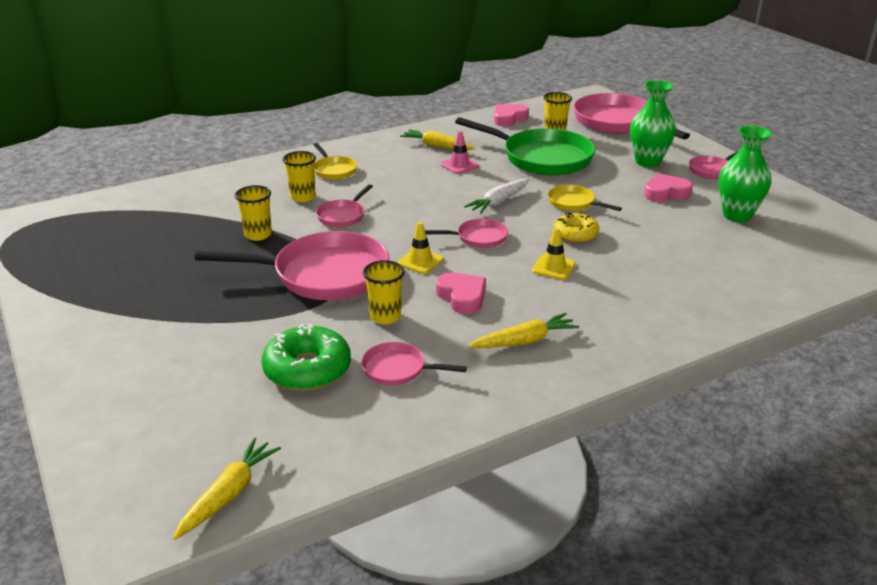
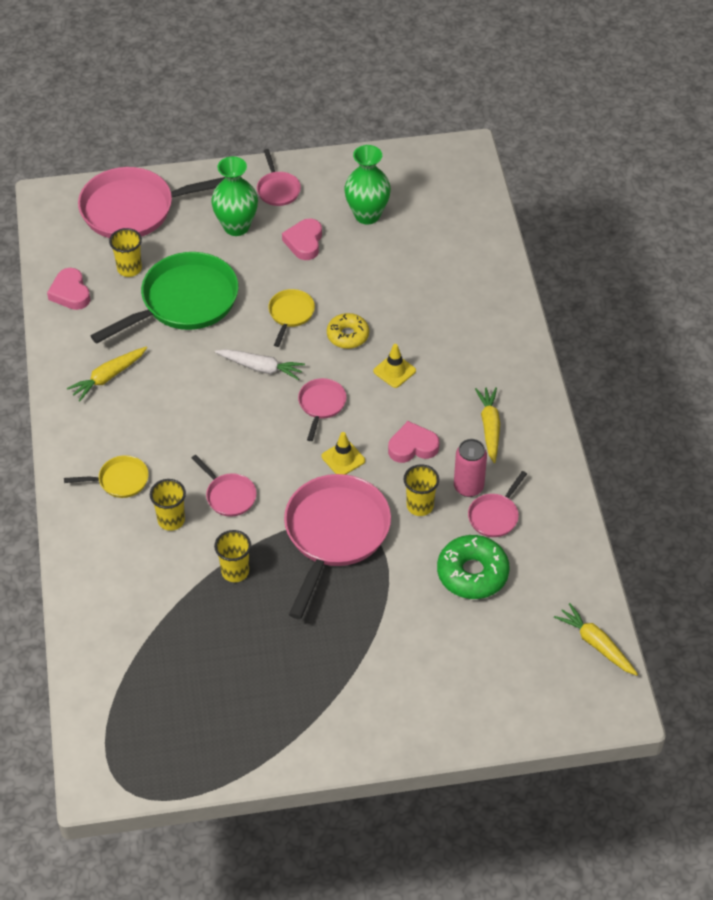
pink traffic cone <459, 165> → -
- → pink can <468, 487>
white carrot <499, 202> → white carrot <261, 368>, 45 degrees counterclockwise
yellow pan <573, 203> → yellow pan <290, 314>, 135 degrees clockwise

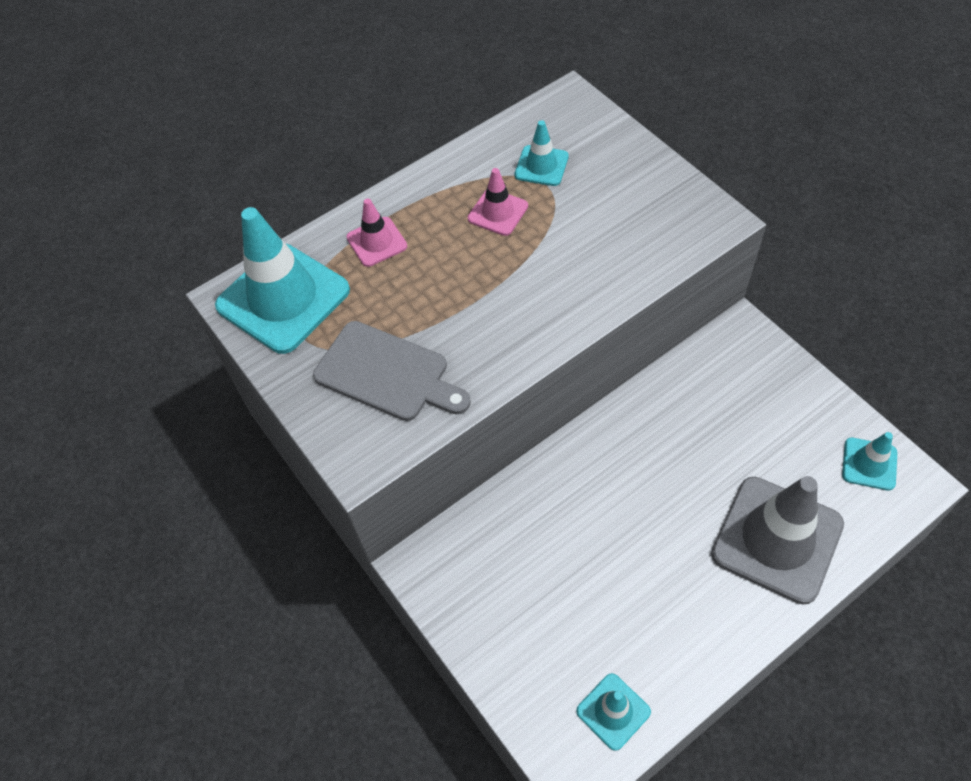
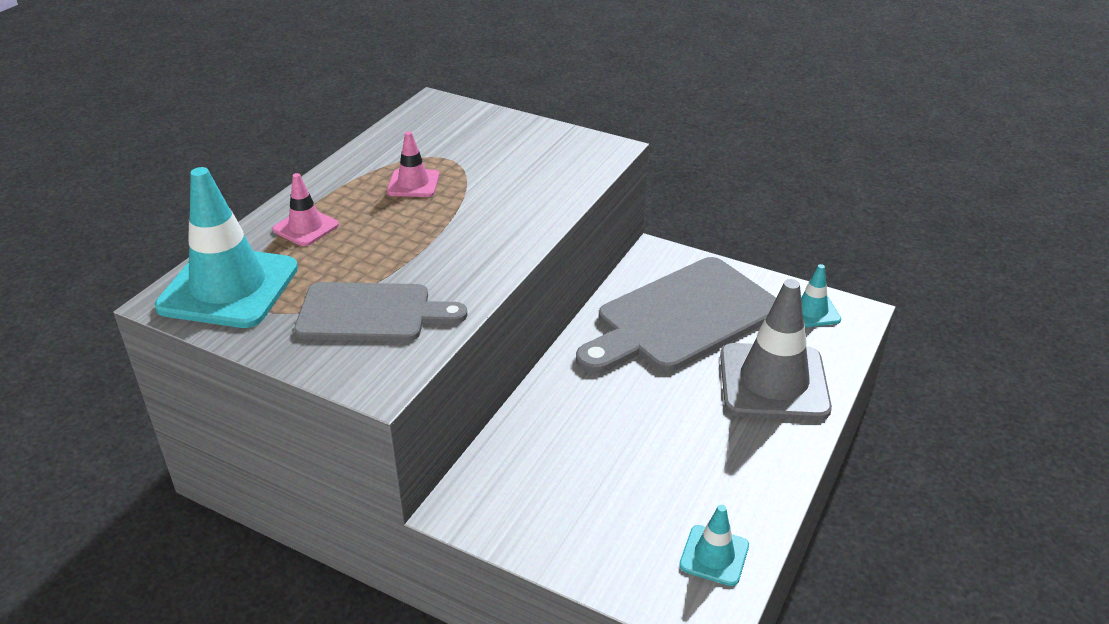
turquoise traffic cone <541, 166> → -
- → grey cutting board <682, 318>

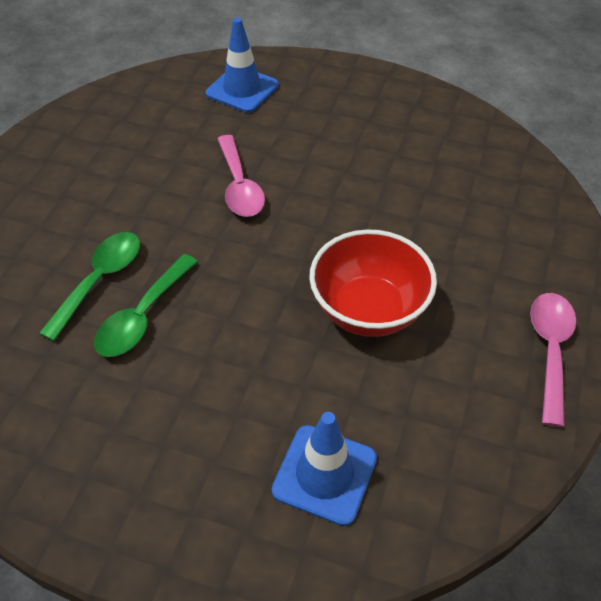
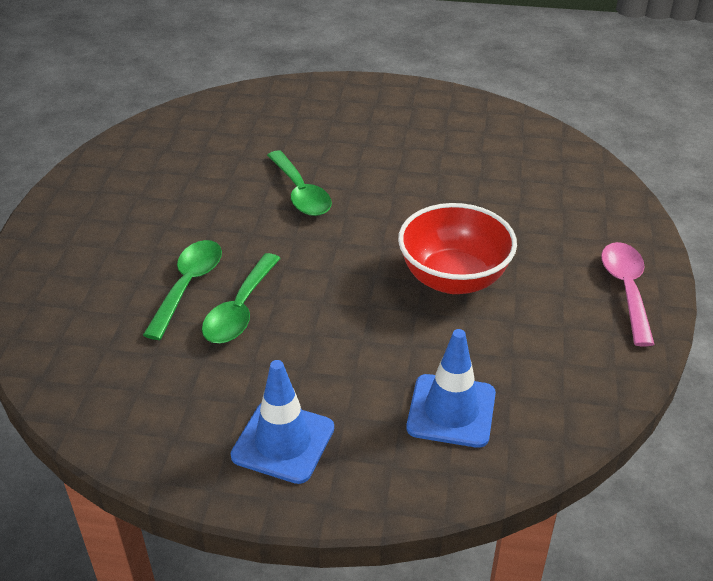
blue traffic cone <242, 89> → blue traffic cone <283, 442>, shifted
pink spoon <240, 186> → green spoon <301, 193>

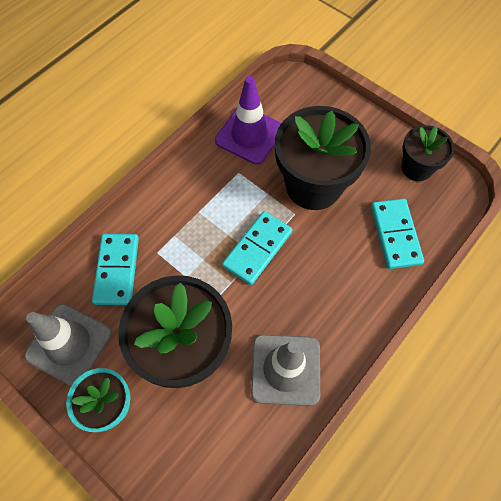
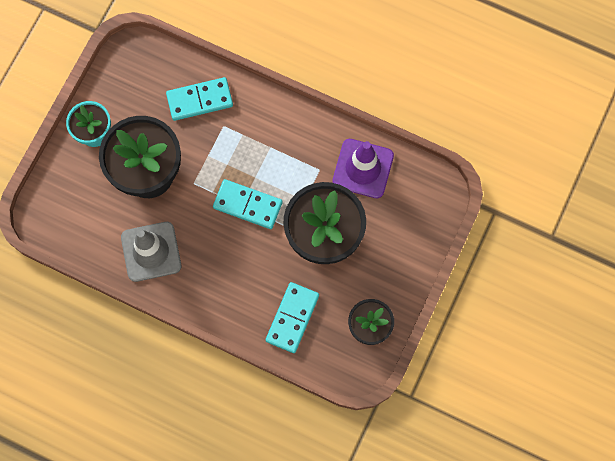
grey traffic cone <69, 344> → -
turquoise domino <395, 235> → turquoise domino <292, 318>, 45 degrees counterclockwise

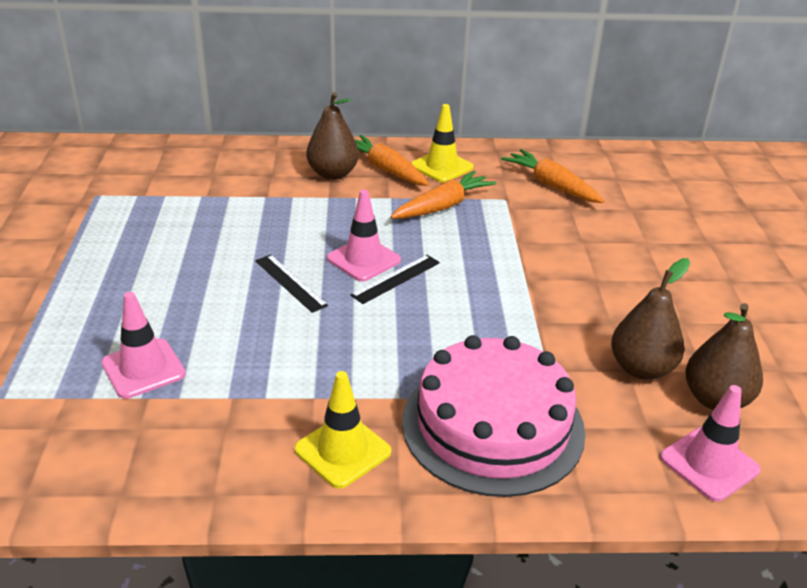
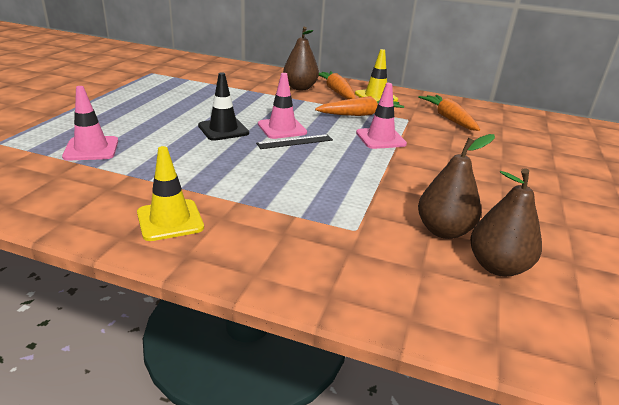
pink cake <492, 425> → -
pink traffic cone <709, 464> → pink traffic cone <380, 138>, shifted
black ruler <290, 283> → black traffic cone <223, 129>

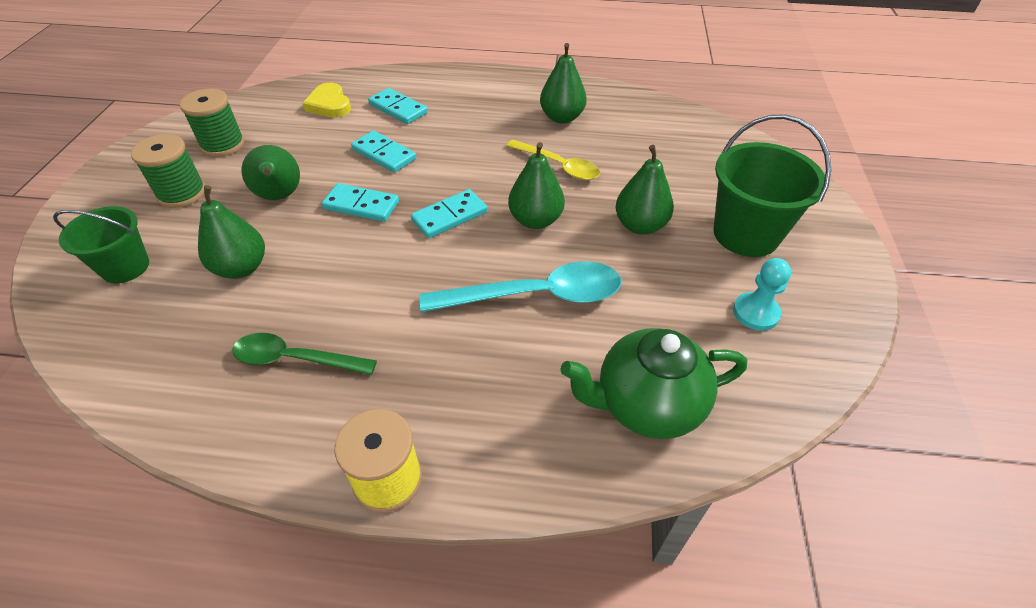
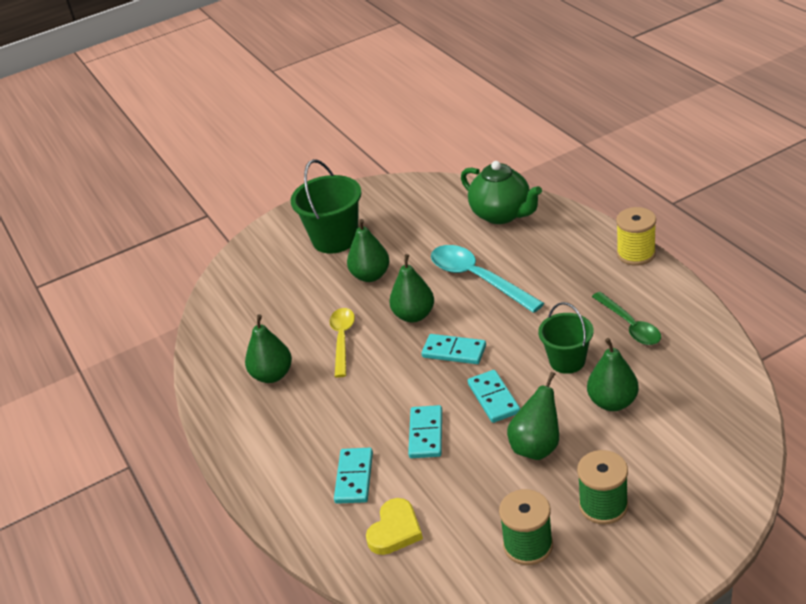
turquoise pawn <755, 313> → -
green bucket <125, 267> → green bucket <567, 361>, shifted

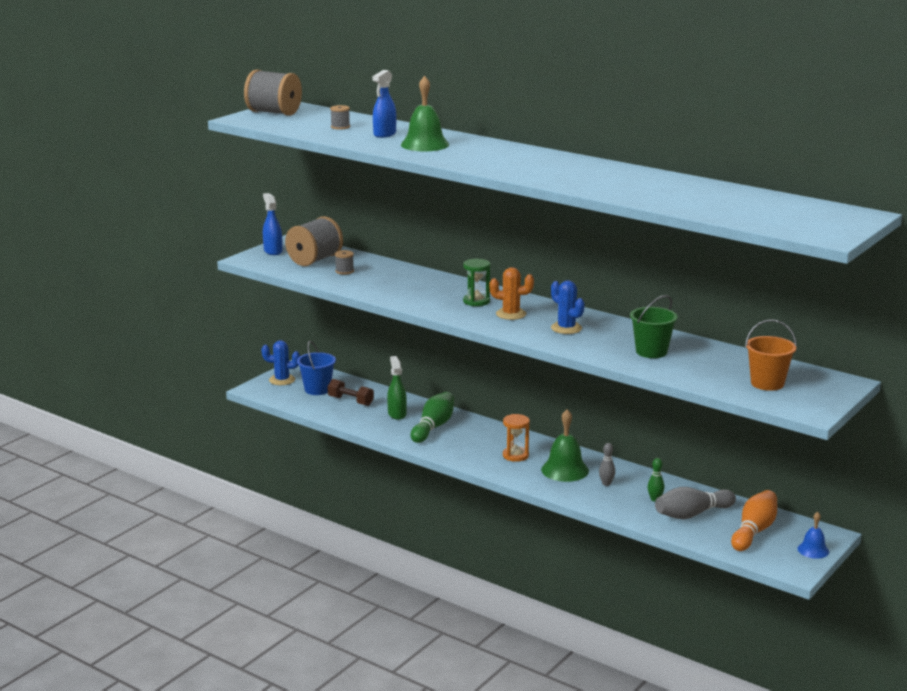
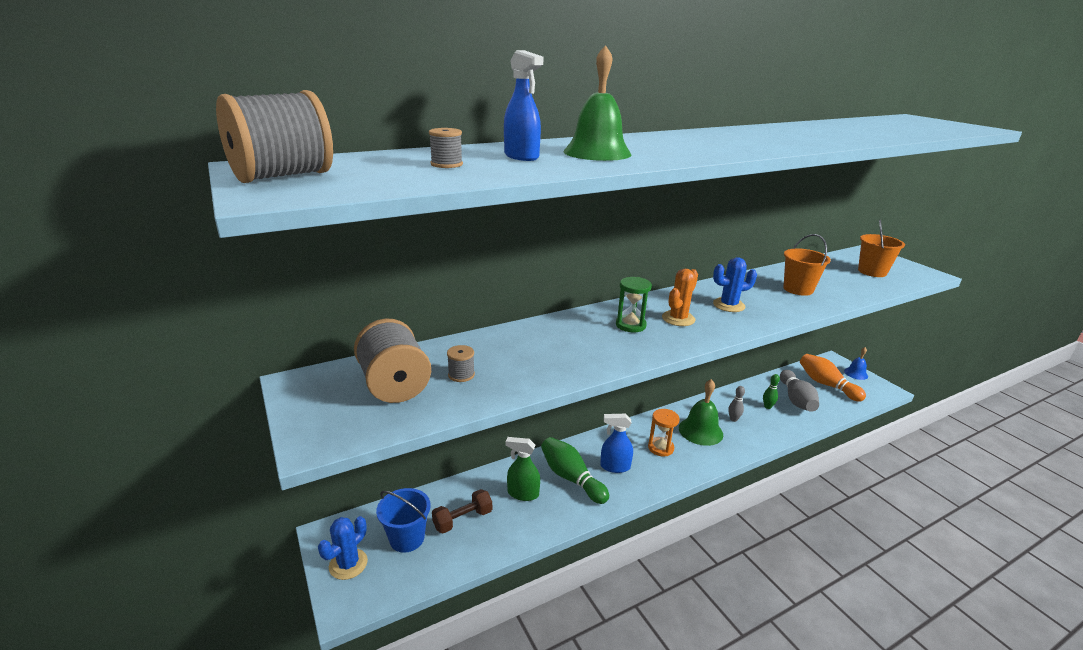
blue spray bottle <273, 251> → blue spray bottle <615, 466>, shifted
green bucket <651, 352> → orange bucket <798, 289>

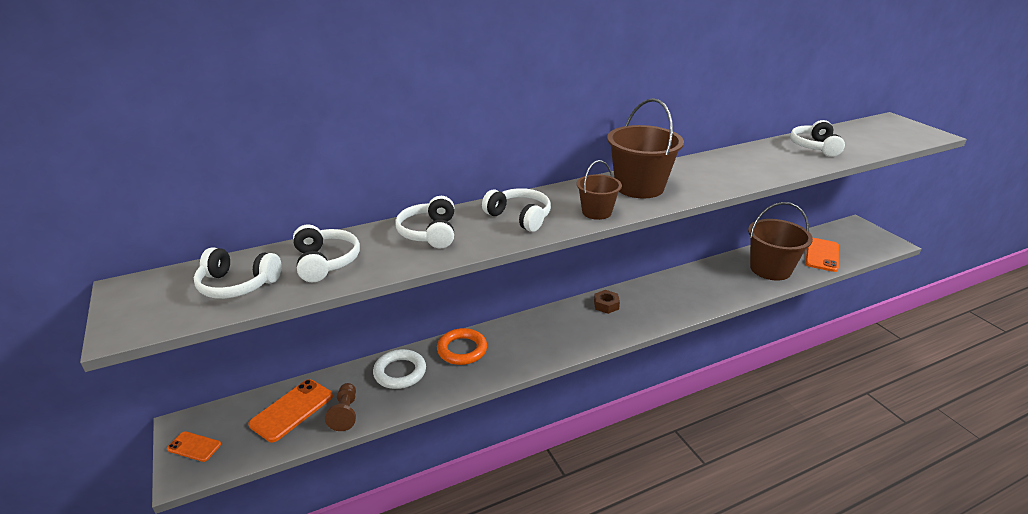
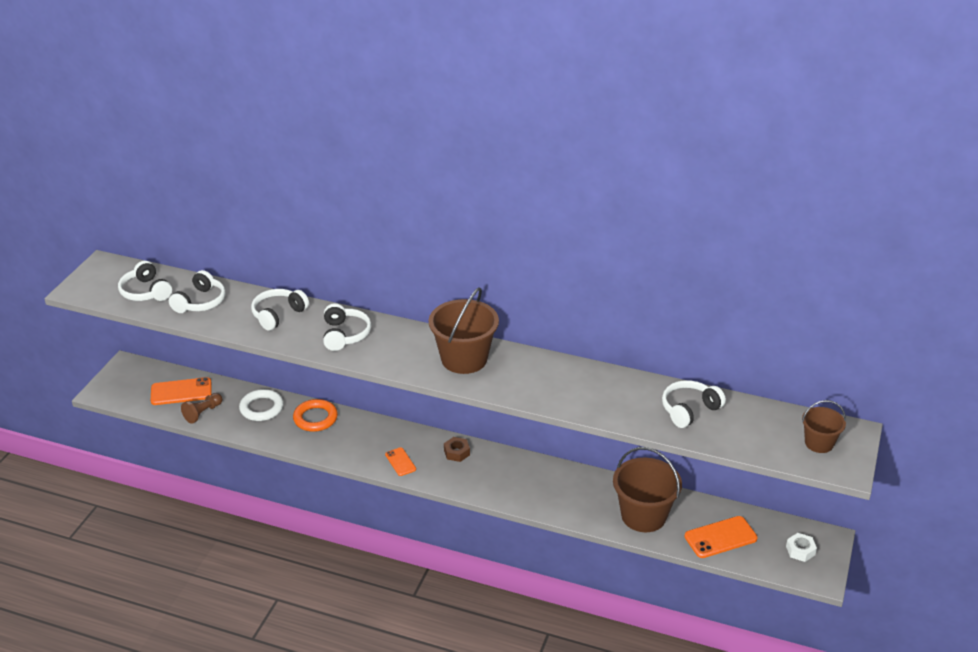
- → white nut <800, 550>
orange phone <194, 447> → orange phone <400, 462>, shifted
brown bucket <596, 212> → brown bucket <819, 443>, shifted

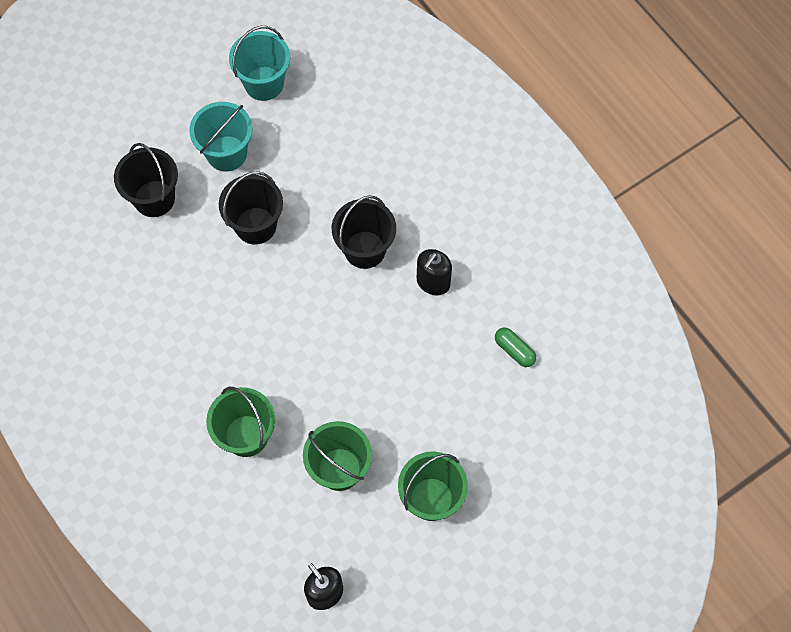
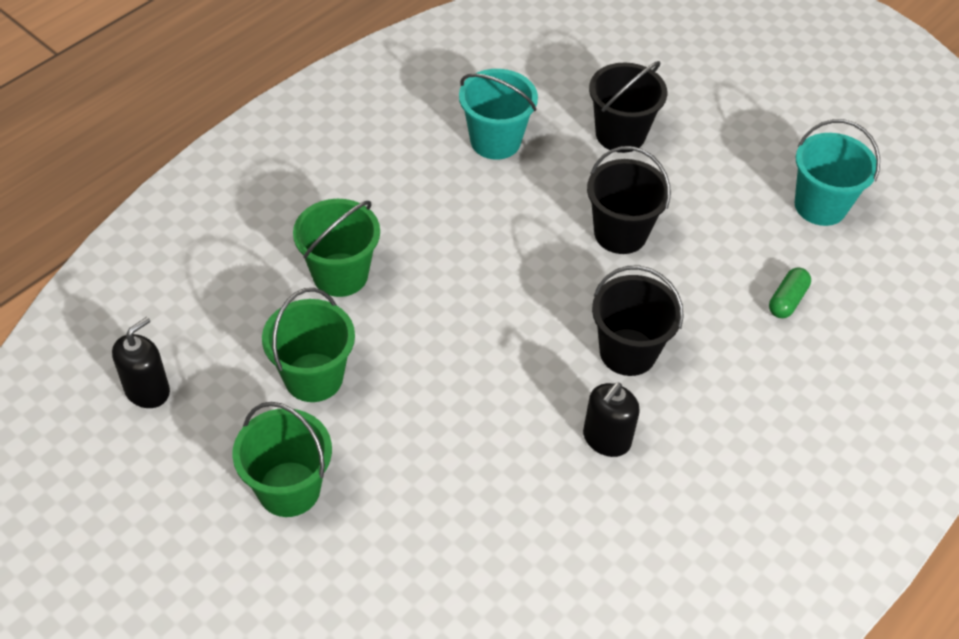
turquoise bucket <226, 153> → turquoise bucket <495, 141>, shifted
green capsule <514, 350> → green capsule <787, 300>, shifted
black soap dispenser <433, 282> → black soap dispenser <606, 439>, 75 degrees counterclockwise

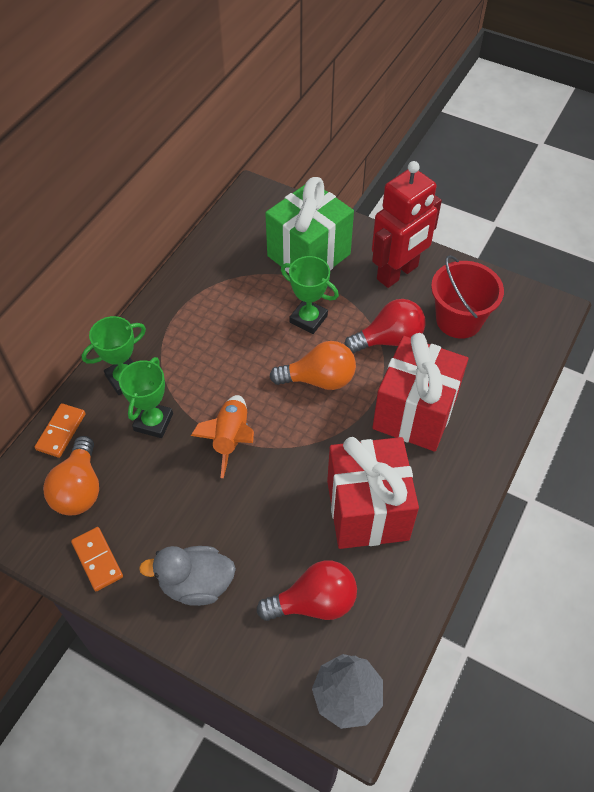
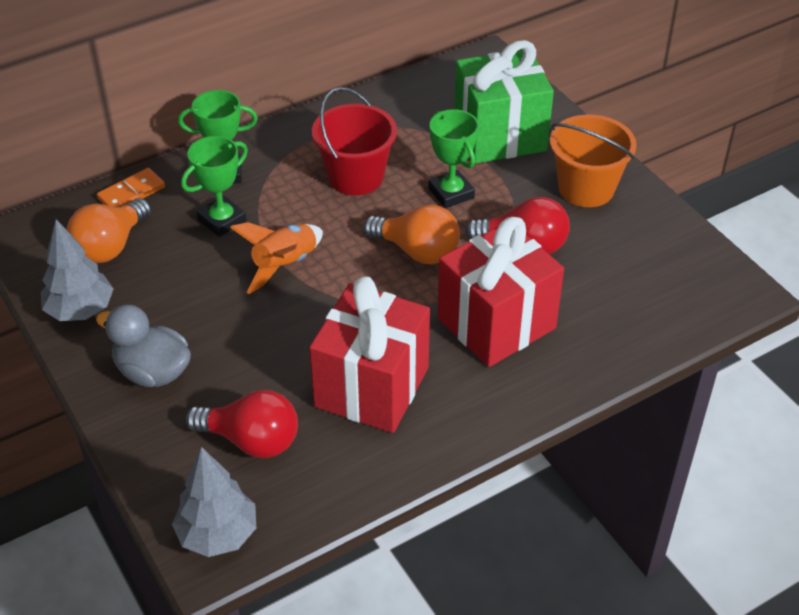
red bucket <459, 320> → red bucket <356, 177>, shifted
orange domino <97, 560> → grey tree <80, 310>
red robot <398, 273> → orange bucket <586, 188>

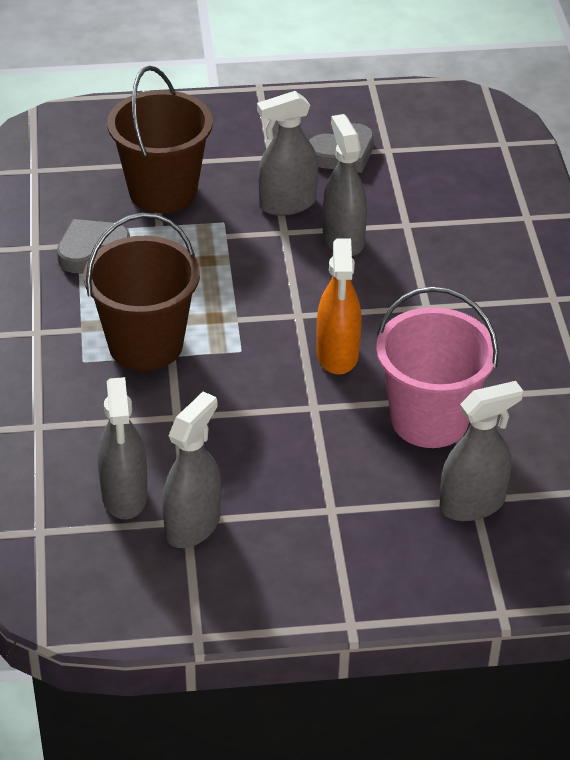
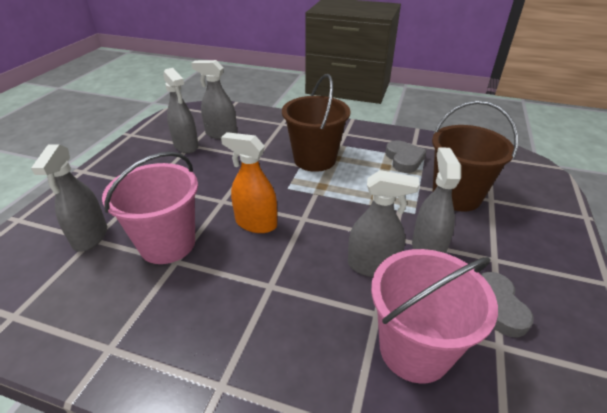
- → pink bucket <414, 349>

